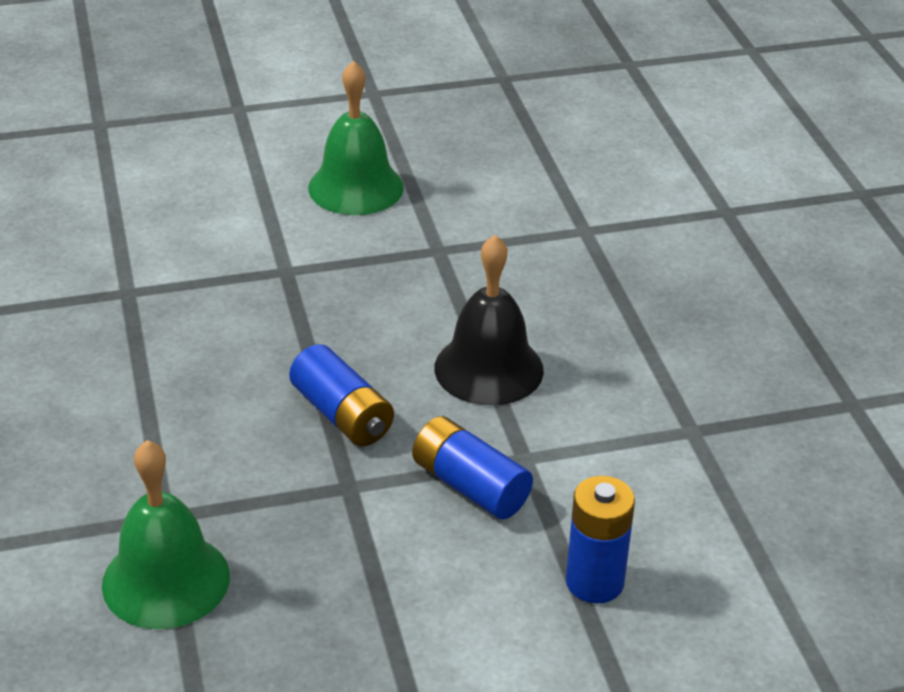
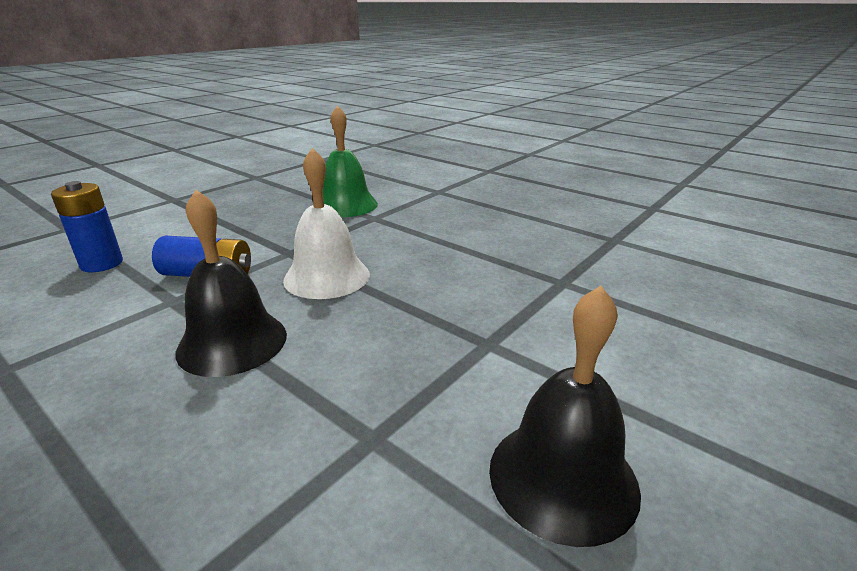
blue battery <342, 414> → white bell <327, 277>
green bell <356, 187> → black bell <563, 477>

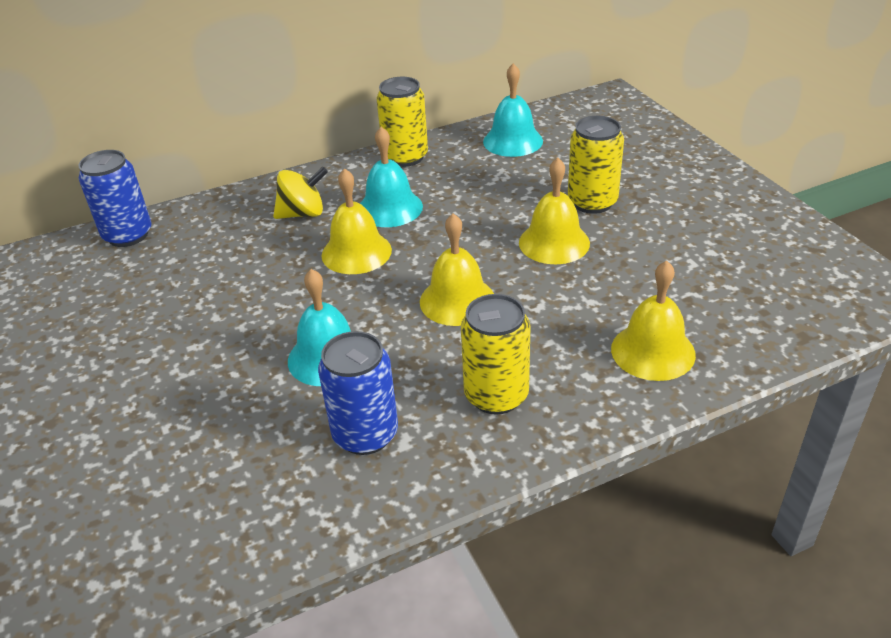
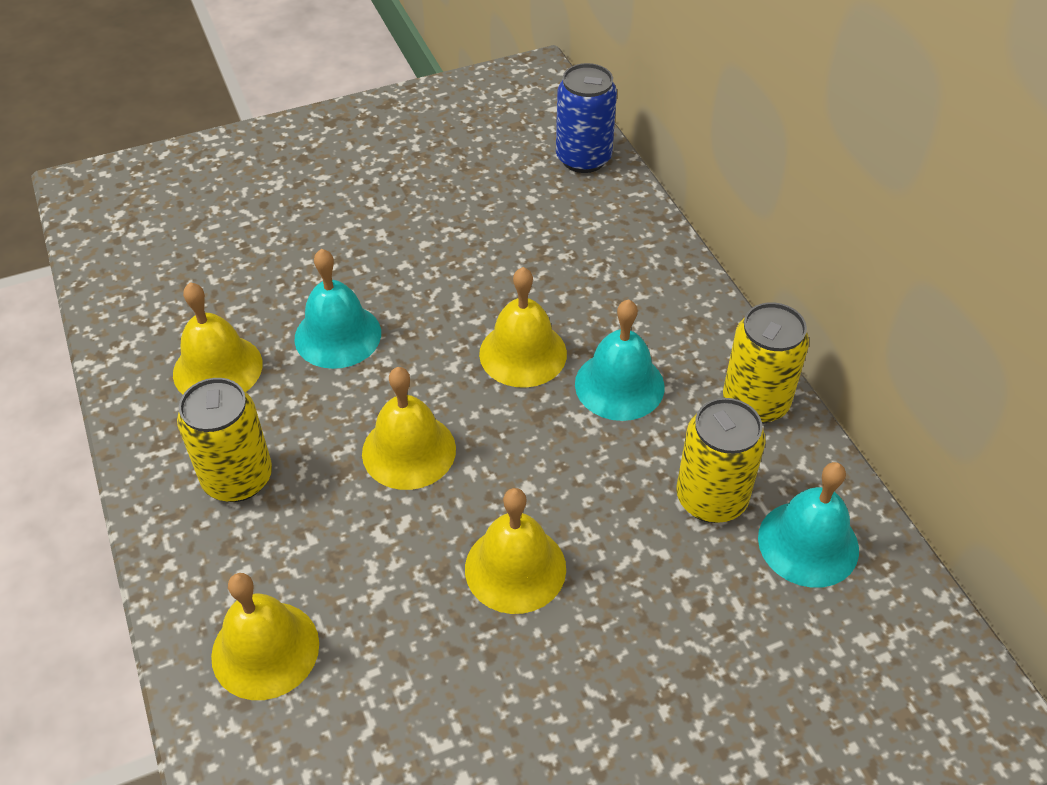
yellow spinning top <303, 214> → -
yellow can <592, 202> → yellow can <711, 498>, shifted
blue can <365, 434> → yellow bell <217, 368>

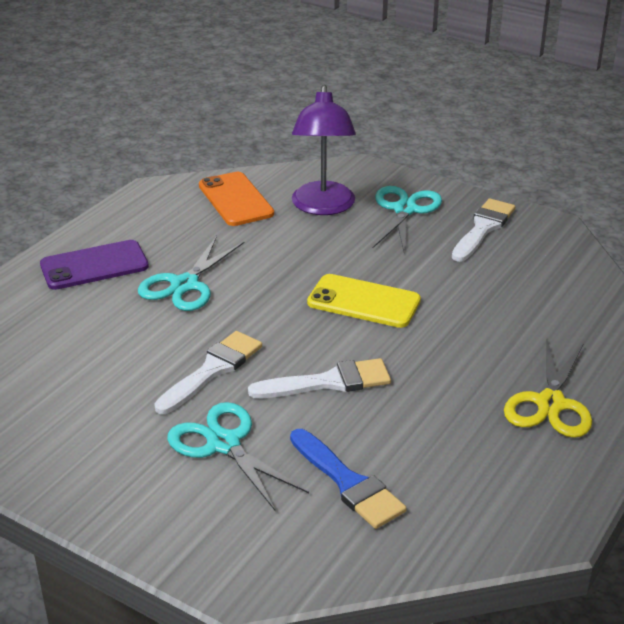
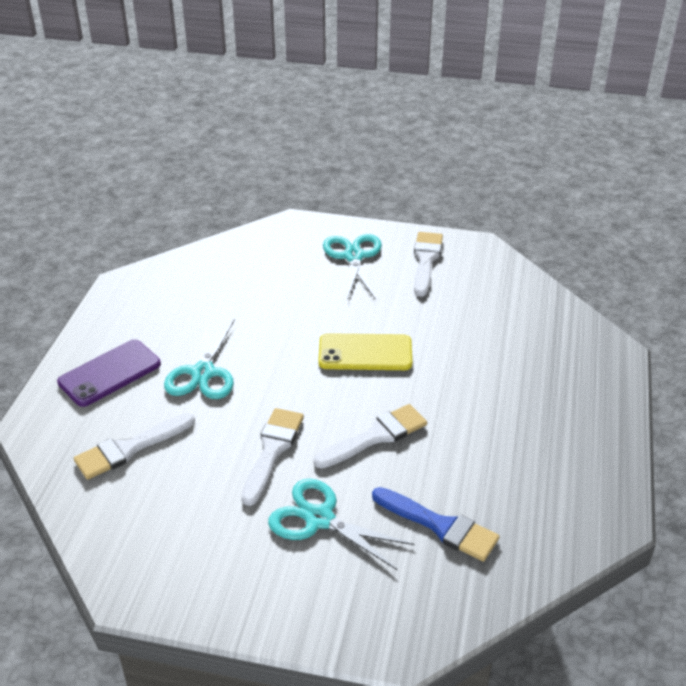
orange phone <235, 199> → -
purple lamp <323, 207> → -
yellow scissors <550, 404> → -
- → white brush <129, 448>

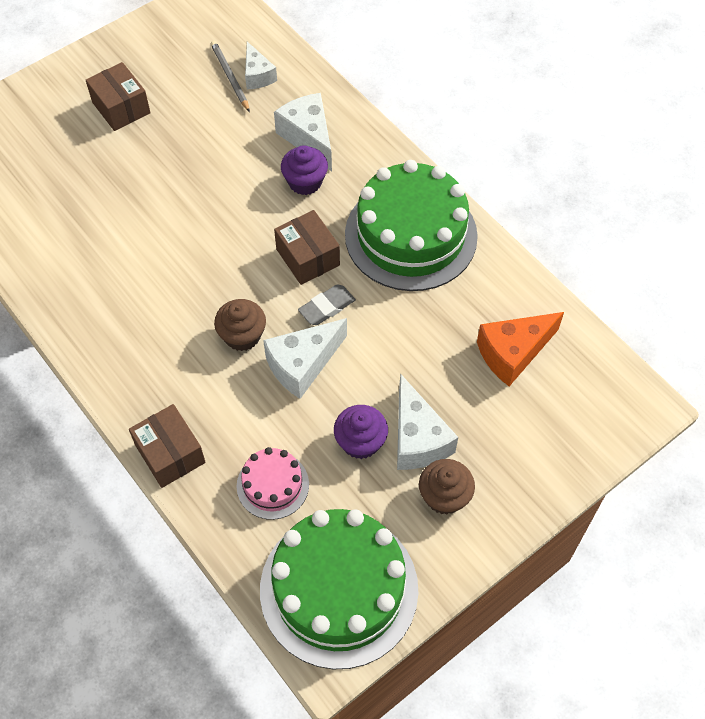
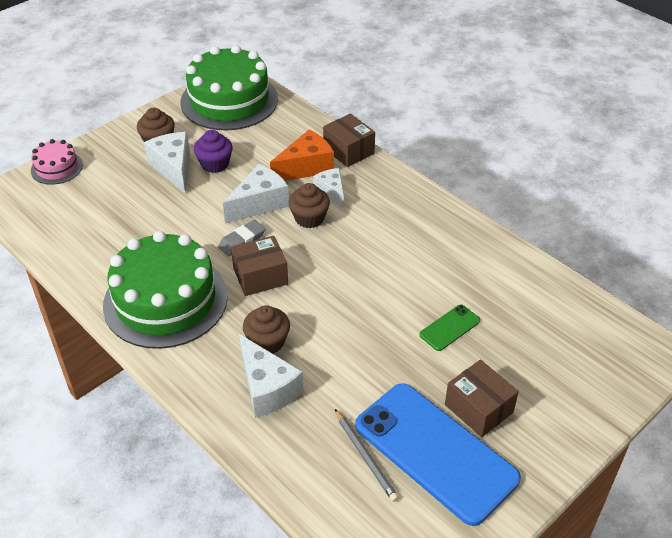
- → blue phone <435, 452>
- → green phone <449, 328>
pink cake <272, 485> → pink cake <57, 168>, shifted
white cheese <257, 75> → white cheese <331, 192>, shifted
orange cheese <513, 353> → orange cheese <306, 167>, shifted
purple cupcake <305, 182> → brown cupcake <267, 342>
brown box <307, 257> → brown box <260, 276>, 75 degrees counterclockwise

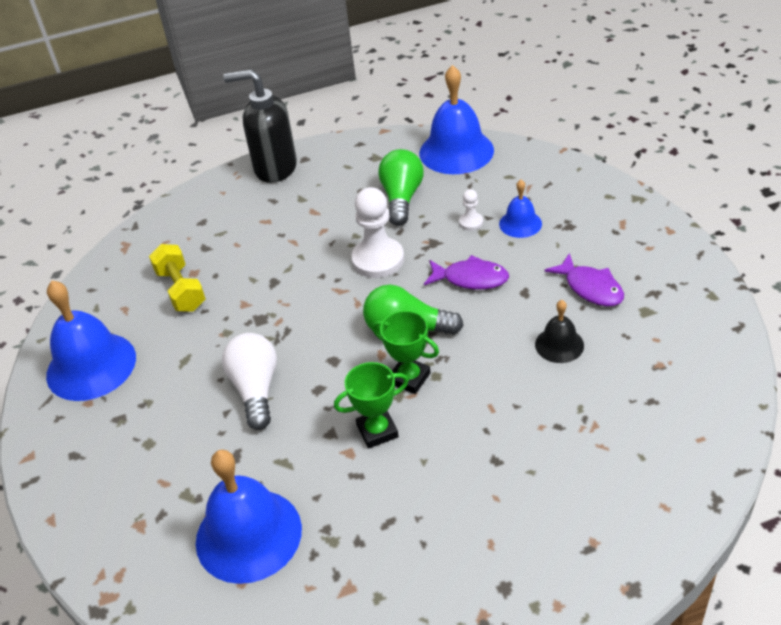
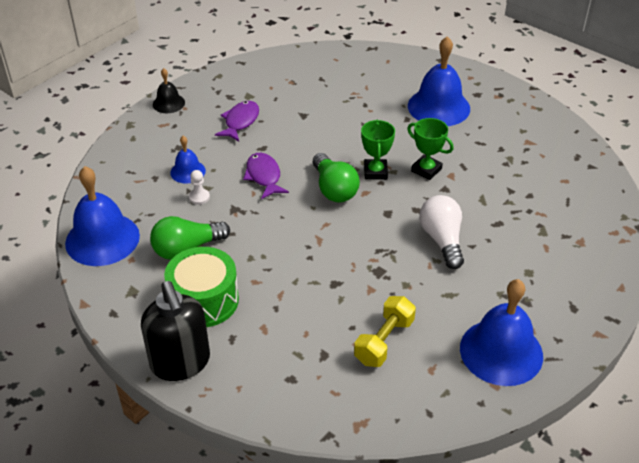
white pawn <378, 259> → -
- → green drum <204, 300>
blue bell <248, 535> → blue bell <438, 107>, shifted
black bell <559, 345> → black bell <168, 103>, shifted
white light bulb <256, 389> → white light bulb <442, 240>, 120 degrees clockwise

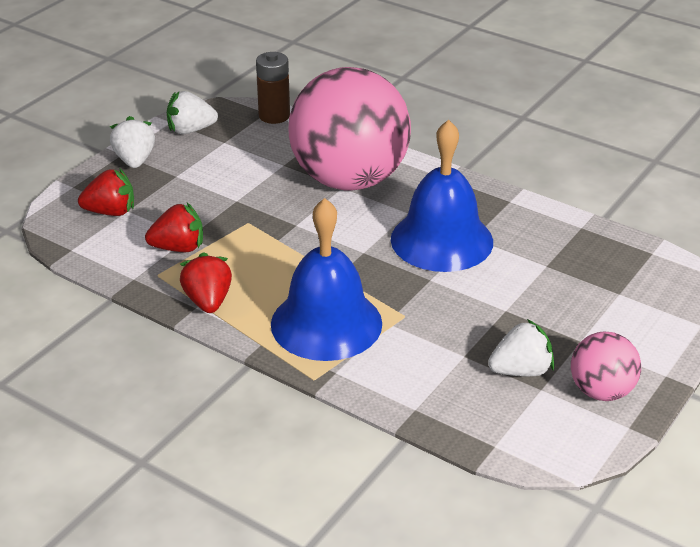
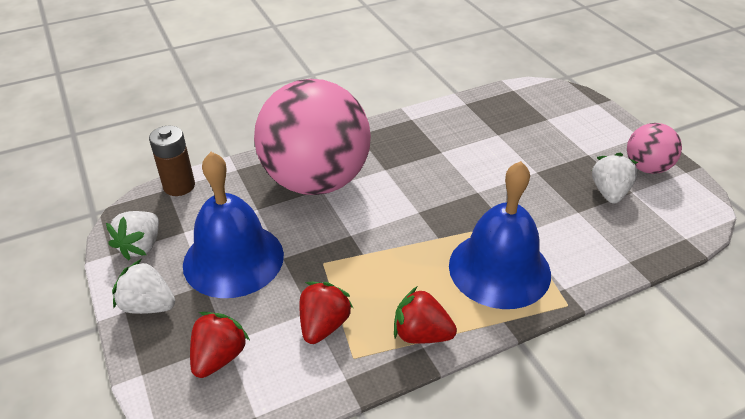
blue bell <441, 240> → blue bell <233, 259>, shifted

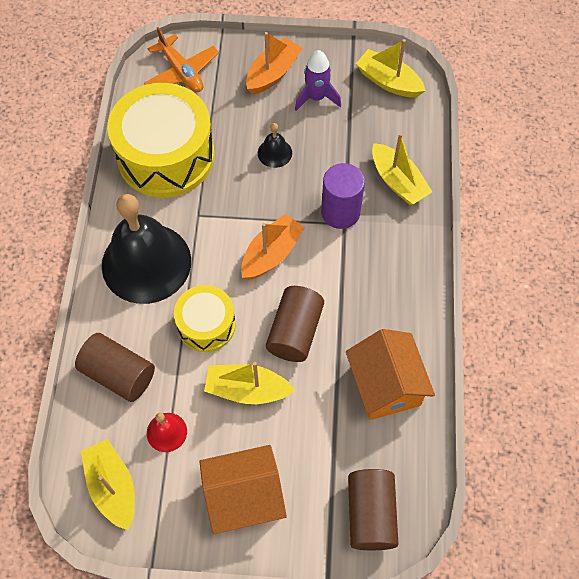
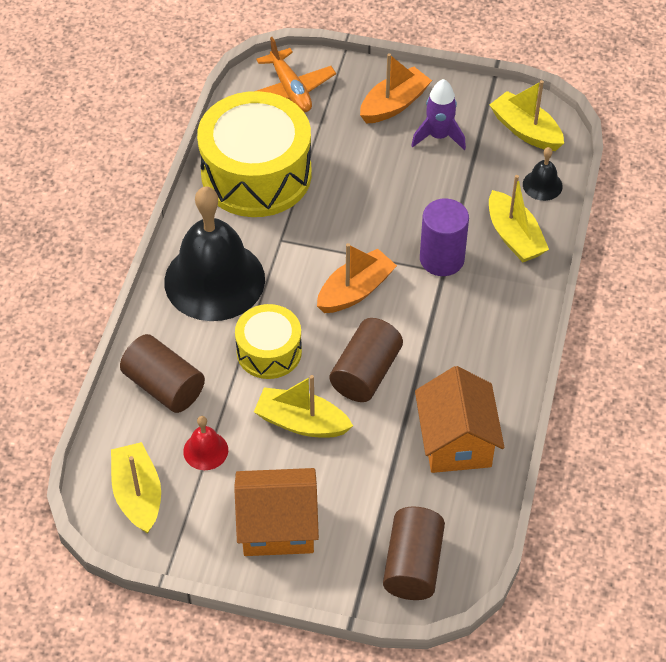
black bell <274, 153> → black bell <542, 185>, shifted

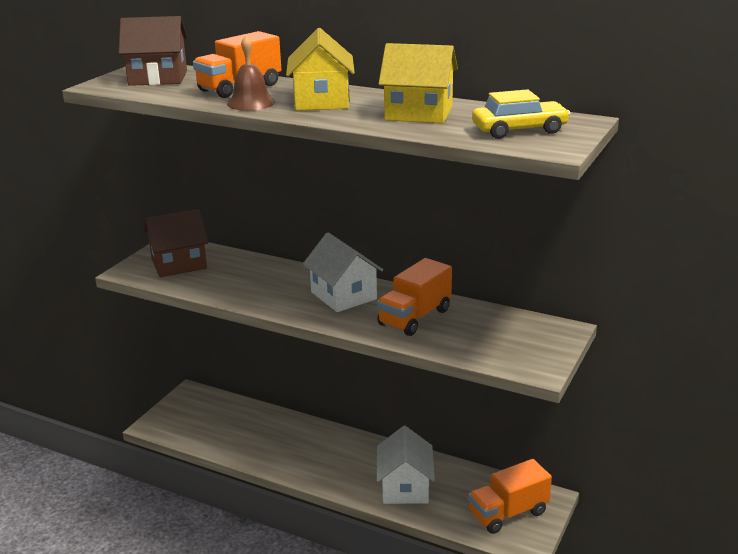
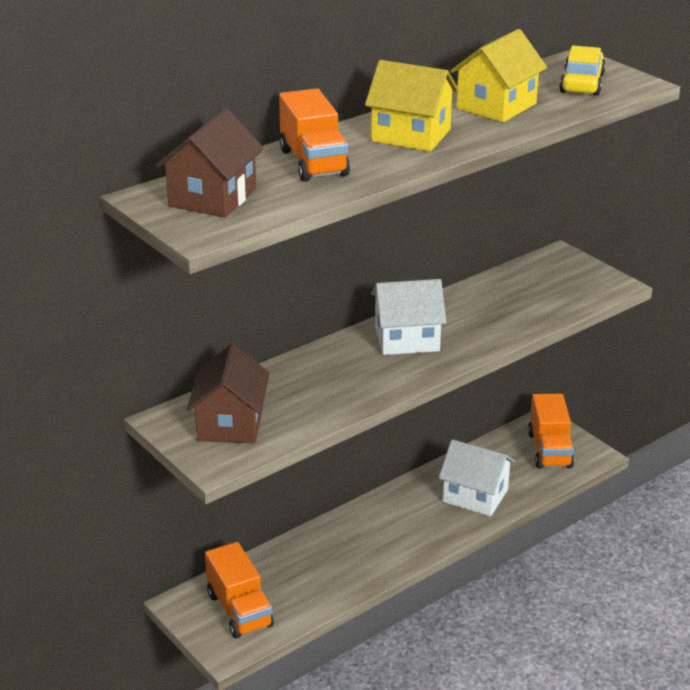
brown bell <251, 103> → -
orange truck <415, 317> → orange truck <240, 610>, shifted

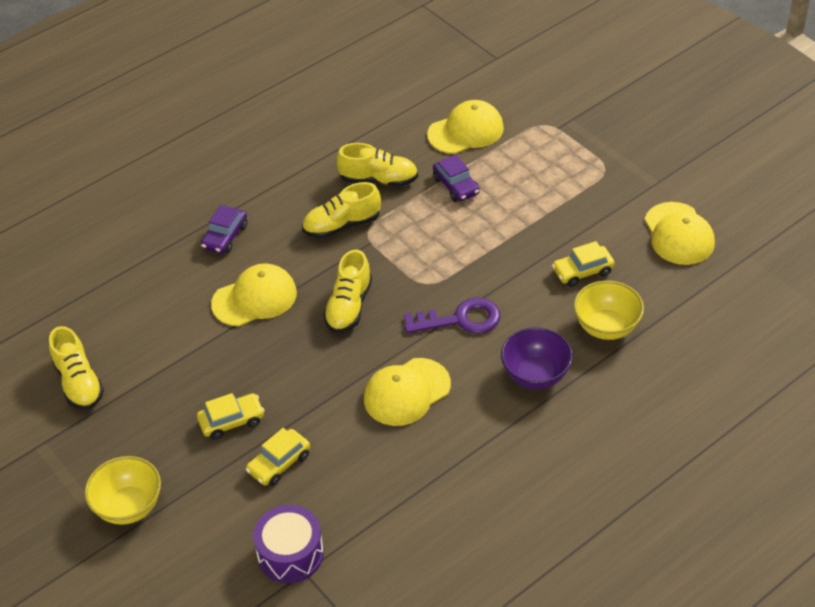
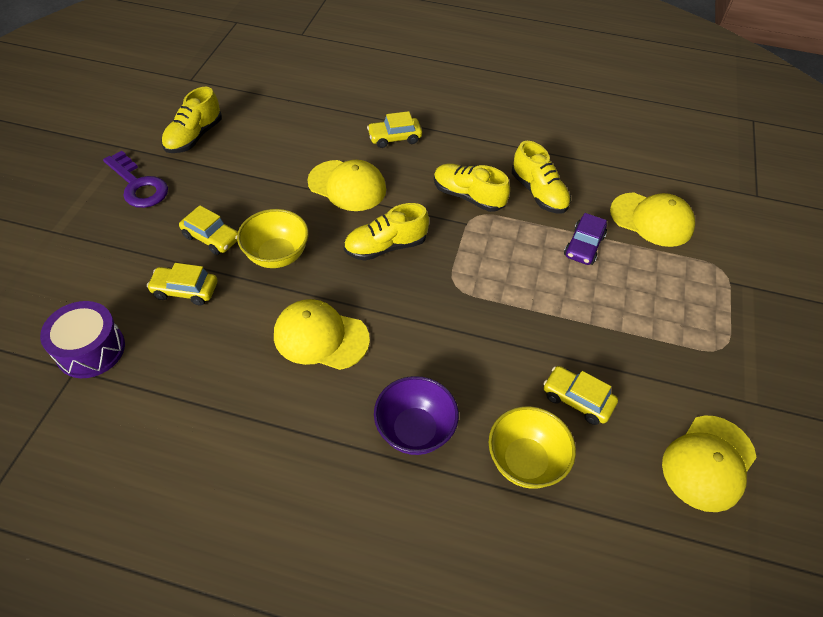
yellow bowl <129, 506> → yellow bowl <277, 255>, shifted
purple key <460, 319> → purple key <138, 185>, shifted
purple car <225, 237> → yellow car <394, 138>

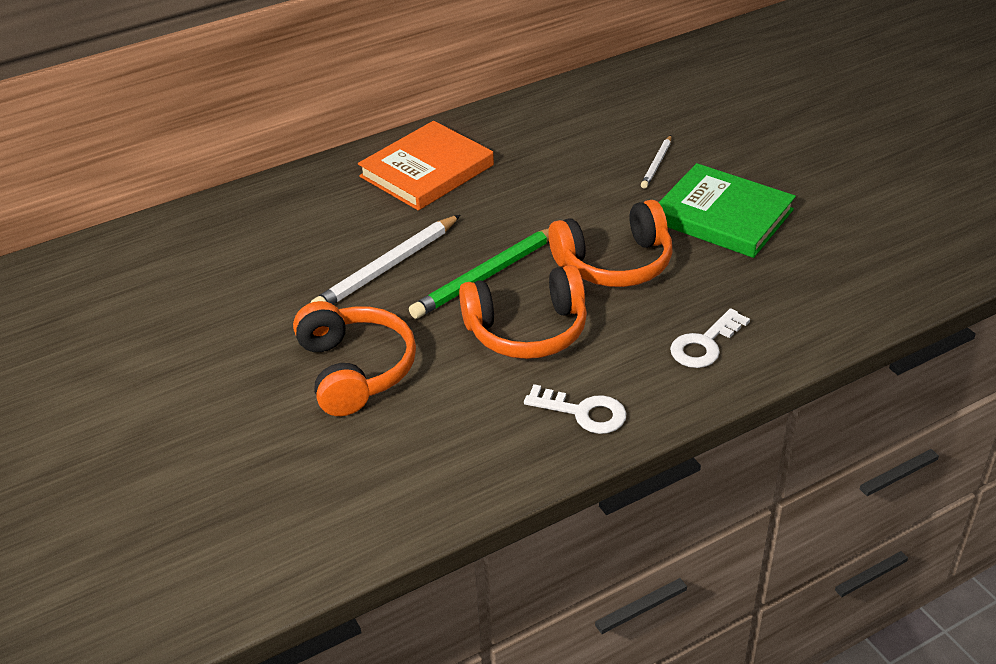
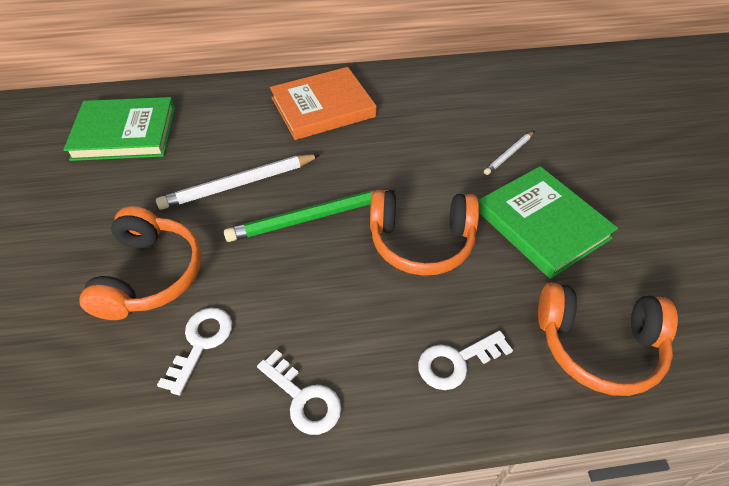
- → green book <124, 133>
- → white key <201, 343>
orange headphones <527, 330> → orange headphones <598, 346>, shifted

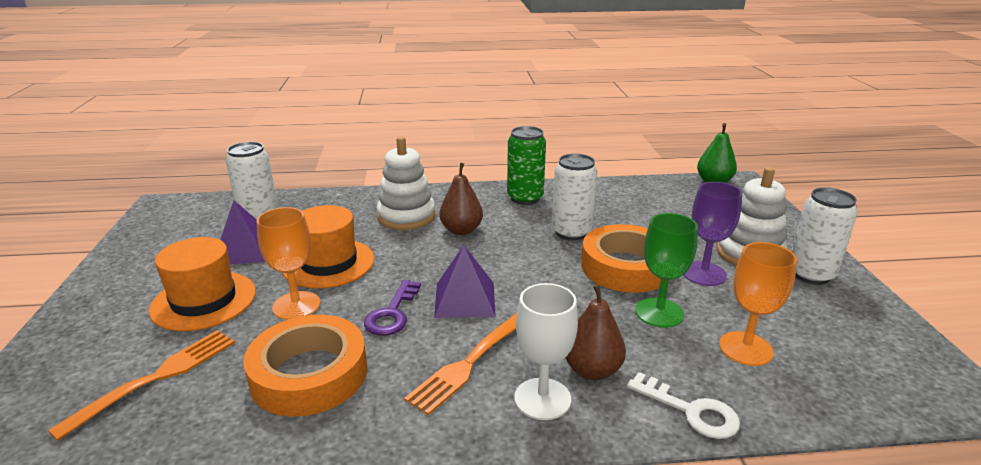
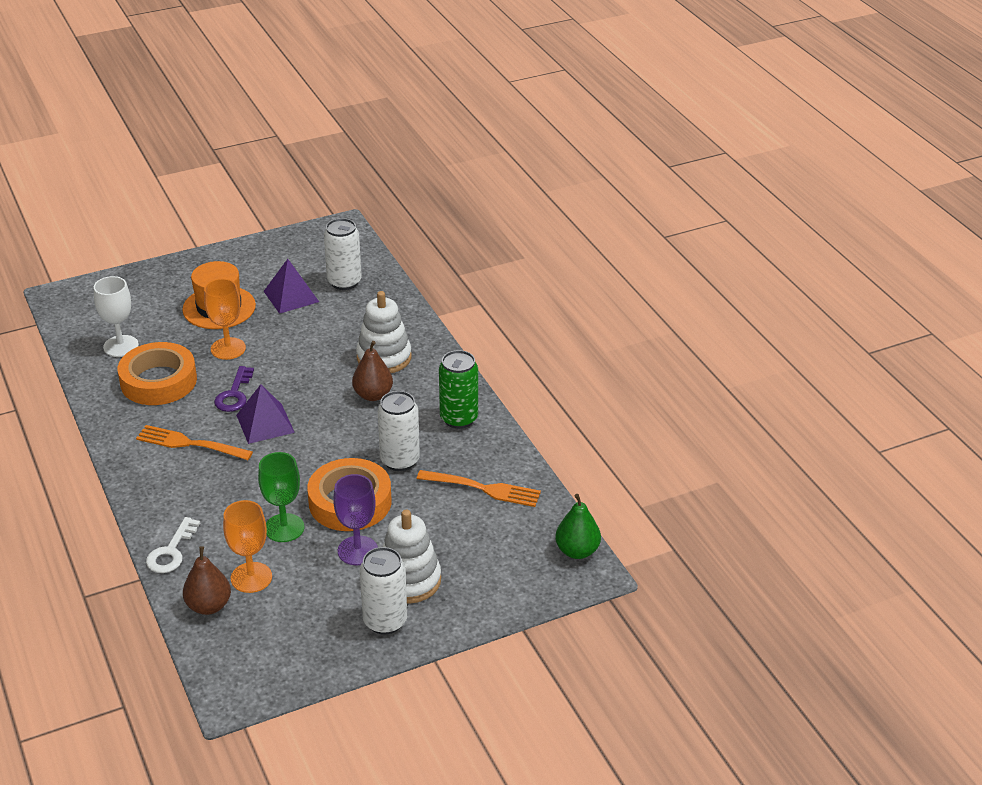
orange hat <328, 263> → -
orange fork <155, 379> → orange fork <482, 488>, shifted
white goblet <542, 399> → white goblet <121, 346>, shifted
brown pear <592, 370> → brown pear <209, 606>, shifted
purple key <392, 313> → purple key <234, 394>, 75 degrees counterclockwise

